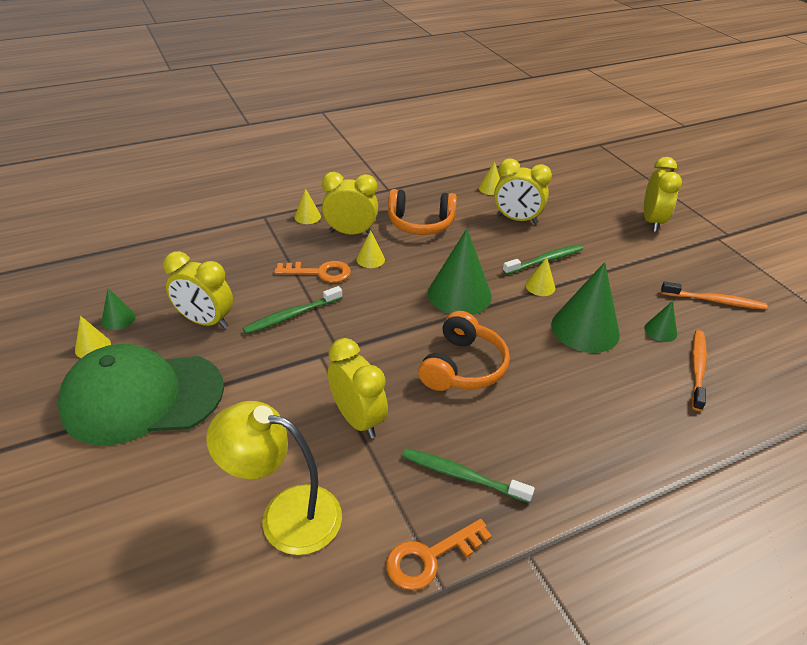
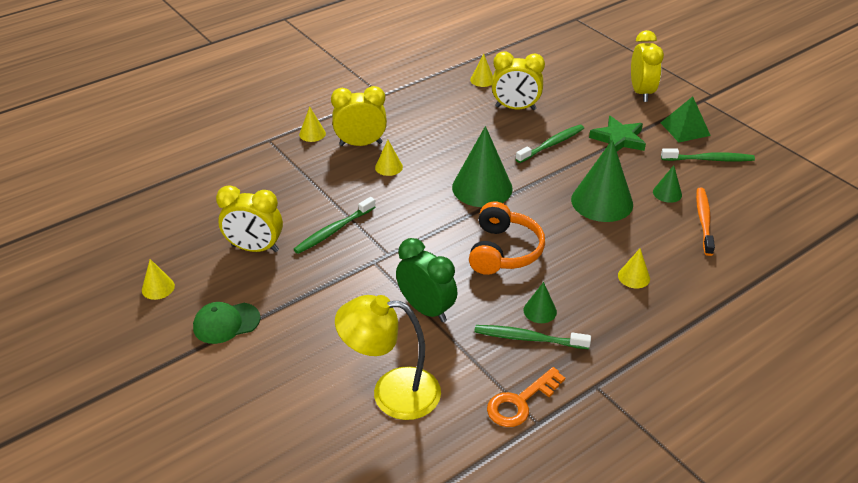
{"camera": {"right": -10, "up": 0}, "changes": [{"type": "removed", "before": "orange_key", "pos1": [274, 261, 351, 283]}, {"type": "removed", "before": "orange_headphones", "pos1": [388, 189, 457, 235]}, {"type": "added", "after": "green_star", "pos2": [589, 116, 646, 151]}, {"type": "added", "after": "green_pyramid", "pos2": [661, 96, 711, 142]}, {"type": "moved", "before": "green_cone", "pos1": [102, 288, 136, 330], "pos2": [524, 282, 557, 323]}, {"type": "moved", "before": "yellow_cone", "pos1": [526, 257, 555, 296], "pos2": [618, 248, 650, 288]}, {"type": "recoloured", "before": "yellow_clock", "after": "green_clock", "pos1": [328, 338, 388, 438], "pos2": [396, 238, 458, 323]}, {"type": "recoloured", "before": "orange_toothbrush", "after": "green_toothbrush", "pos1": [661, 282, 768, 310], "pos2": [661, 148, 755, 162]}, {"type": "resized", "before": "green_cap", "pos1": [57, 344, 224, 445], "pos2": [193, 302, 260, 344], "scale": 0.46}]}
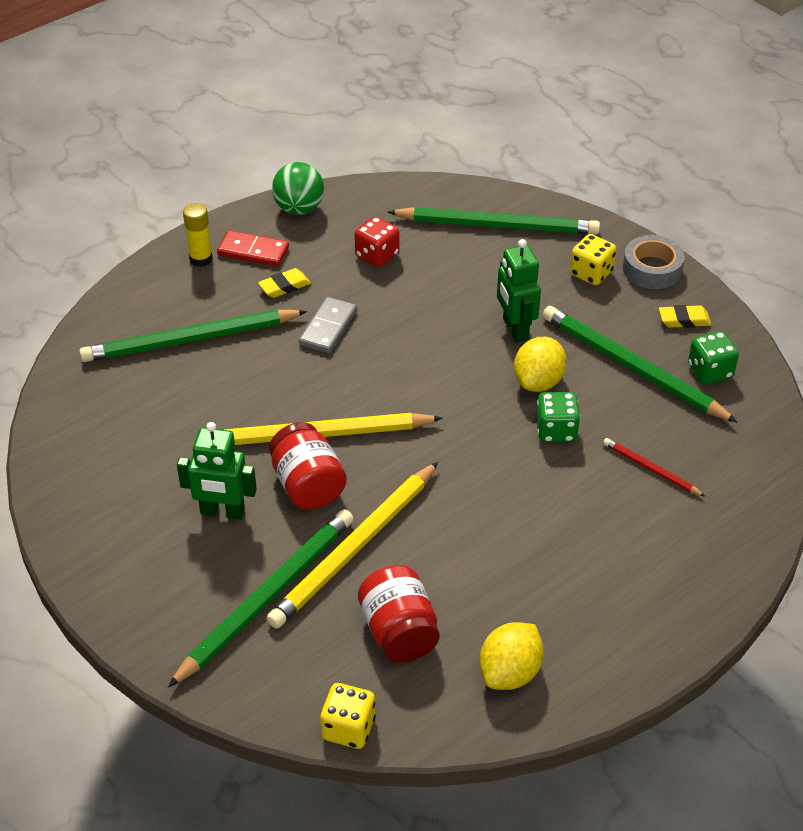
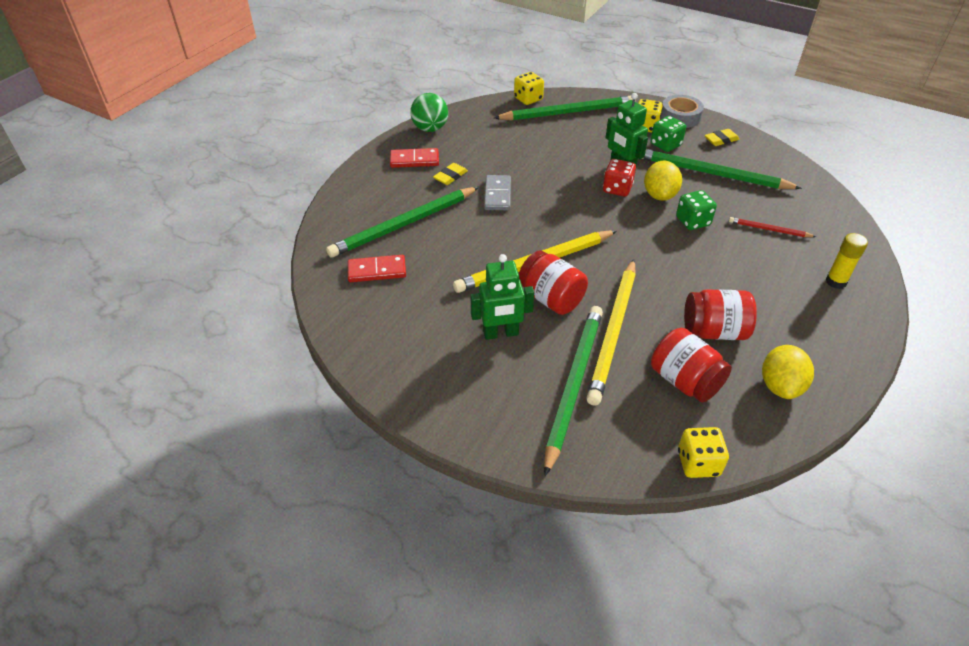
{"camera": {"right": -20, "up": 0}, "changes": [{"type": "added", "after": "red_domino", "pos2": [348, 255, 406, 282]}, {"type": "added", "after": "yellow_dice", "pos2": [514, 72, 544, 105]}, {"type": "added", "after": "red_jar", "pos2": [684, 289, 757, 340]}, {"type": "moved", "before": "yellow_glue_stick", "pos1": [183, 203, 213, 267], "pos2": [825, 233, 868, 289]}, {"type": "moved", "before": "red_dice", "pos1": [355, 216, 399, 267], "pos2": [603, 159, 636, 197]}, {"type": "moved", "before": "green_dice", "pos1": [688, 331, 739, 384], "pos2": [651, 116, 686, 152]}]}
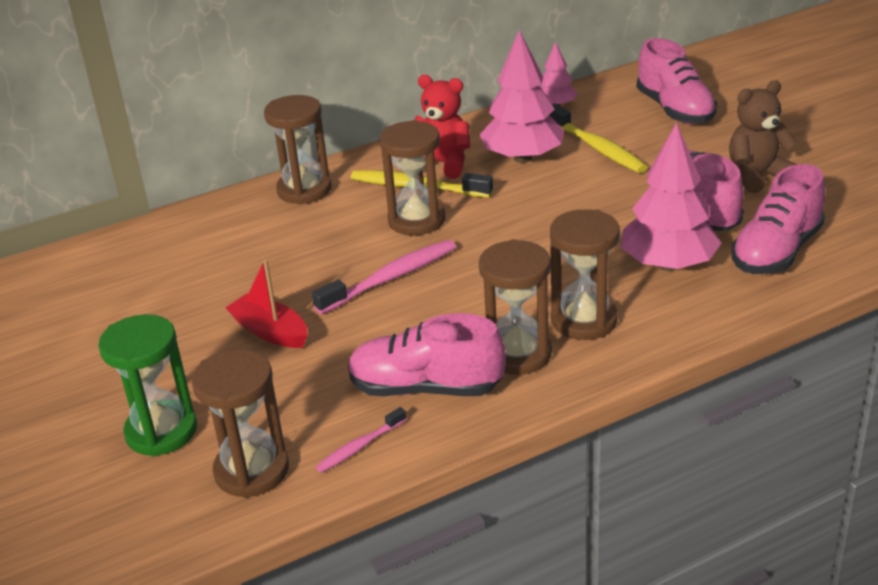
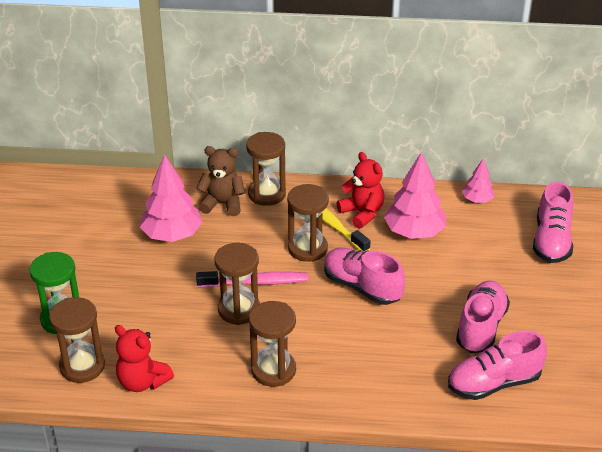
{"camera": {"right": 30, "up": 5}, "changes": [{"type": "removed", "before": "red_boat", "pos1": [225, 259, 307, 348]}, {"type": "removed", "before": "yellow_toothbrush", "pos1": [549, 103, 647, 173]}, {"type": "moved", "before": "pink_shoe", "pos1": [348, 313, 506, 396], "pos2": [324, 248, 405, 305]}, {"type": "moved", "before": "brown_hourglass", "pos1": [550, 209, 620, 340], "pos2": [214, 243, 260, 325]}, {"type": "moved", "before": "pink_tree", "pos1": [621, 122, 721, 271], "pos2": [140, 154, 203, 242]}, {"type": "moved", "before": "brown_teddy_bear", "pos1": [729, 81, 797, 193], "pos2": [196, 146, 245, 216]}, {"type": "replaced", "before": "pink_toothbrush", "after": "red_teddy_bear", "pos1": [316, 407, 407, 473], "pos2": [115, 325, 174, 392]}]}
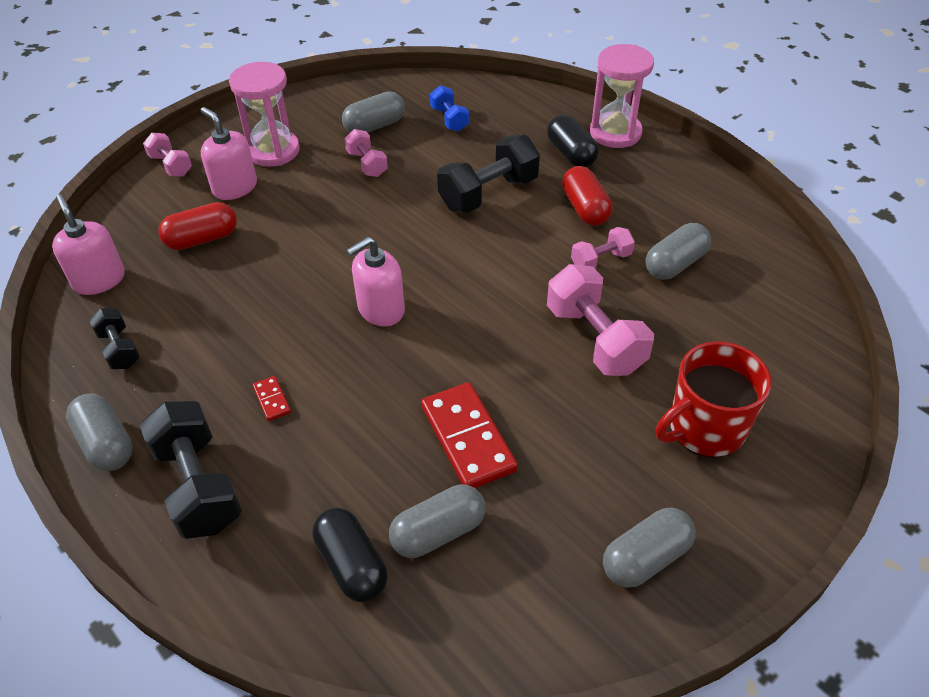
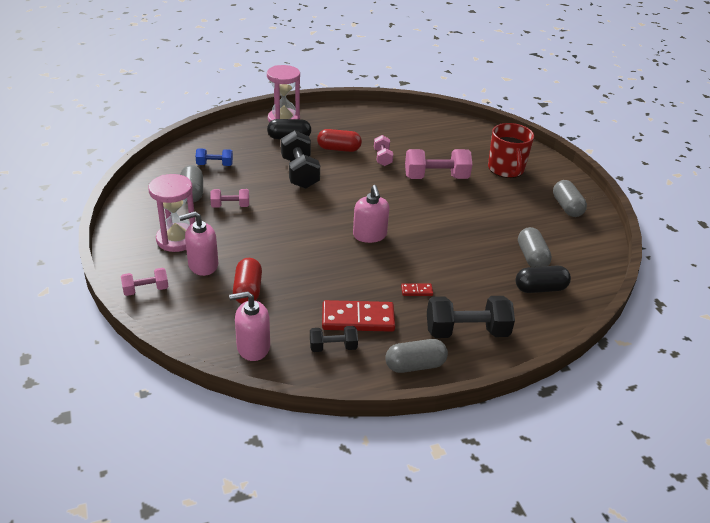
{"camera": {"right": -70, "up": -10}, "changes": [{"type": "removed", "before": "grey_capsule", "pos1": [645, 223, 711, 280]}, {"type": "moved", "before": "red_domino", "pos1": [421, 382, 518, 488], "pos2": [322, 300, 395, 332]}]}
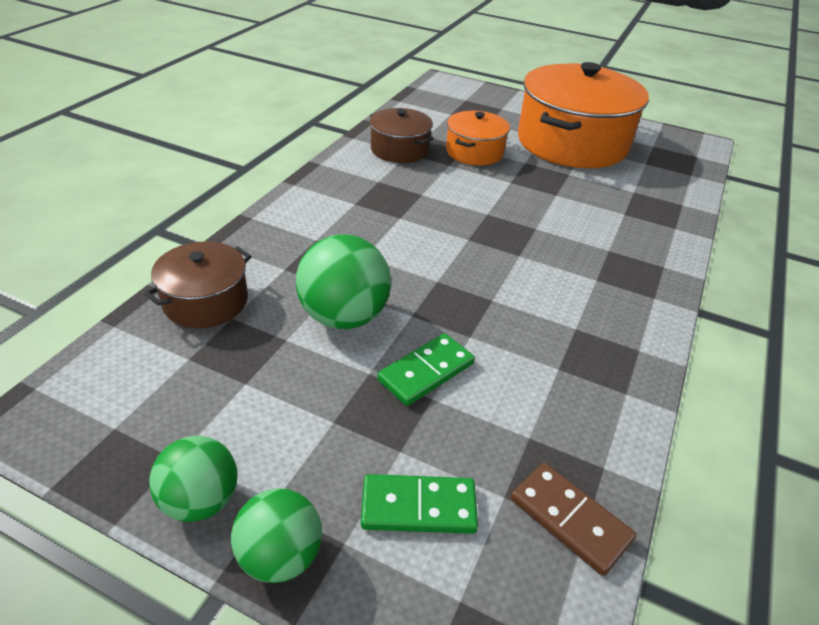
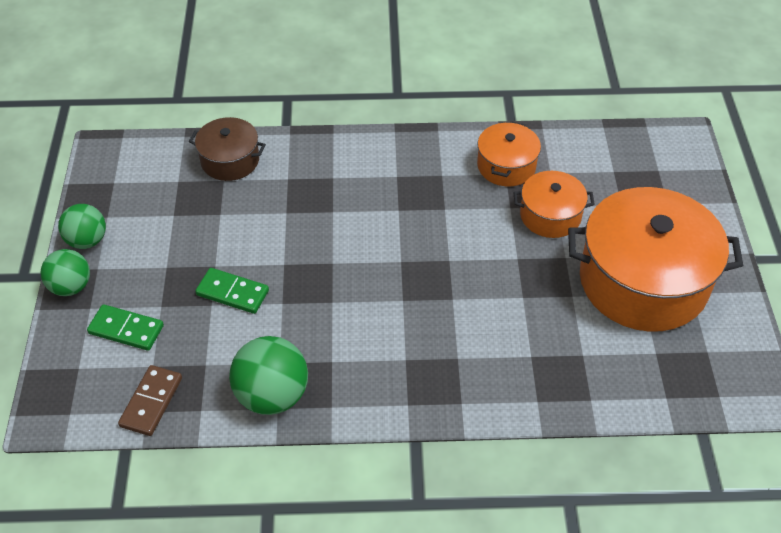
{"camera": {"right": 65, "up": 10}, "changes": [{"type": "moved", "before": "green_ball", "pos1": [296, 234, 391, 329], "pos2": [229, 336, 308, 415]}, {"type": "recoloured", "before": "brown_pot", "after": "orange_pot", "pos1": [369, 108, 434, 163], "pos2": [477, 121, 541, 186]}, {"type": "turned", "before": "green_domino", "pos1": [361, 474, 478, 534], "pos2": [87, 304, 164, 351], "turn": -45}]}
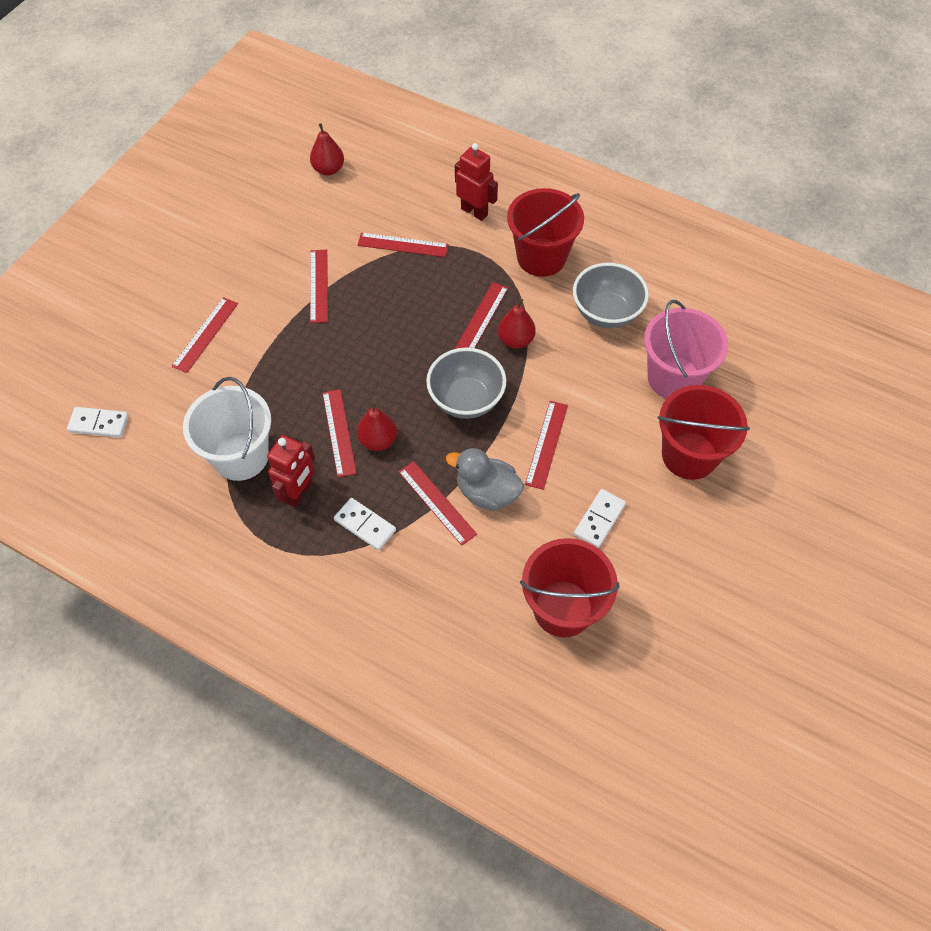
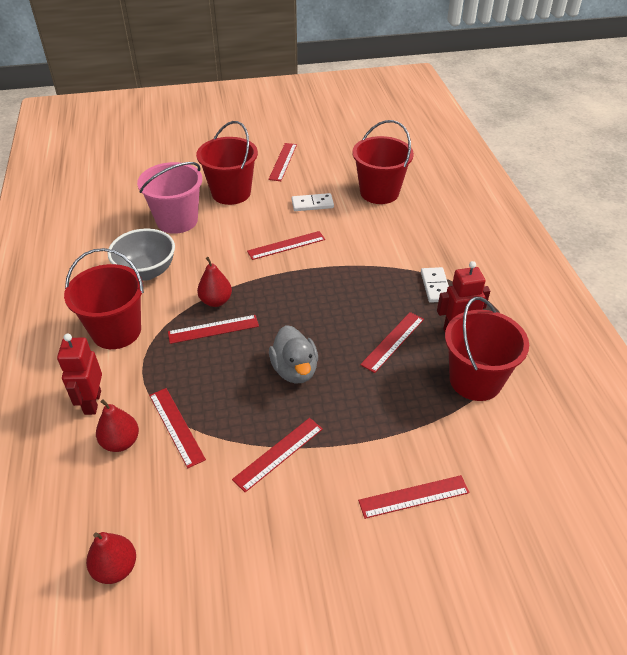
{"camera": {"right": -130, "up": -15}, "changes": [{"type": "removed", "before": "white_domino", "pos1": [67, 407, 129, 438]}, {"type": "removed", "before": "grey_bowl", "pos1": [426, 348, 507, 419]}, {"type": "moved", "before": "red_pear", "pos1": [357, 401, 397, 451], "pos2": [96, 399, 139, 452]}, {"type": "moved", "before": "red_ruler", "pos1": [398, 461, 477, 546], "pos2": [269, 143, 297, 181]}, {"type": "moved", "before": "grey_duck", "pos1": [446, 448, 524, 511], "pos2": [269, 325, 318, 384]}, {"type": "recoloured", "before": "white_bucket", "after": "red_bucket", "pos1": [183, 377, 271, 481], "pos2": [445, 297, 529, 401]}]}
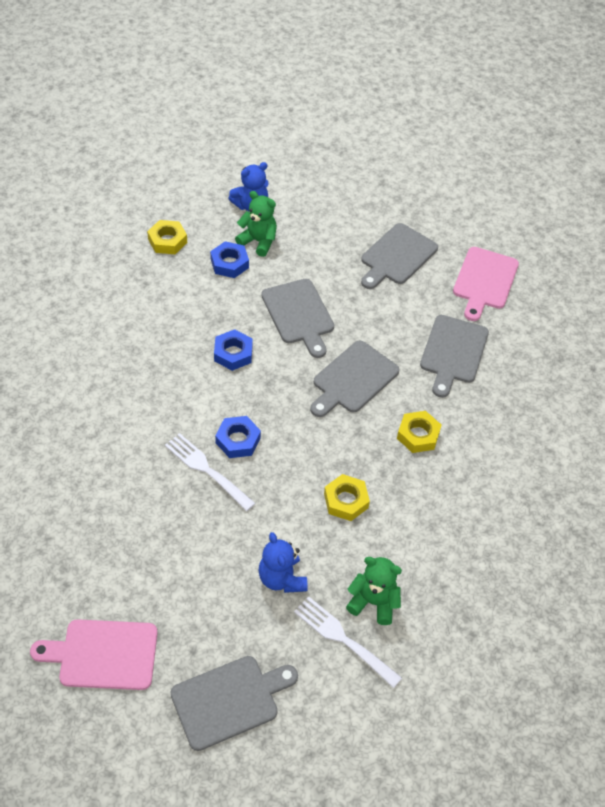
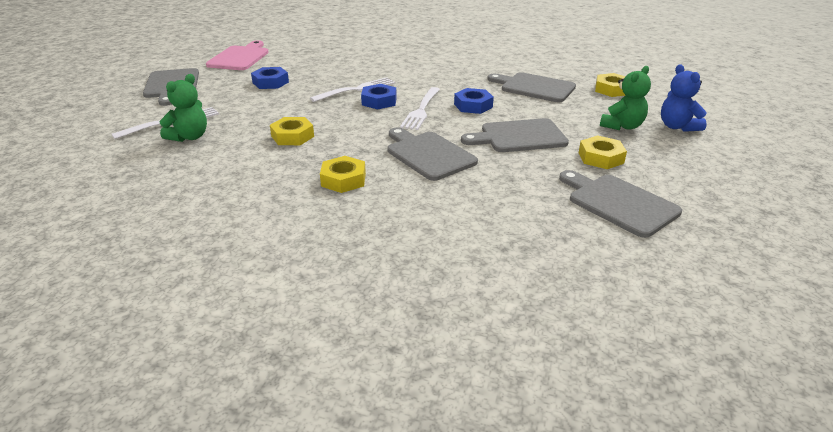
{"camera": {"right": 105, "up": -20}, "changes": [{"type": "removed", "before": "blue_teddy_bear", "pos1": [258, 532, 307, 593]}, {"type": "removed", "before": "pink_cutting_board", "pos1": [453, 247, 519, 321]}, {"type": "added", "after": "white_fork", "pos2": [400, 87, 440, 130]}, {"type": "added", "after": "yellow_nut", "pos2": [579, 135, 627, 169]}, {"type": "moved", "before": "blue_nut", "pos1": [210, 241, 249, 278], "pos2": [251, 67, 289, 89]}, {"type": "moved", "before": "grey_cutting_board", "pos1": [420, 315, 489, 398], "pos2": [488, 72, 576, 102]}]}
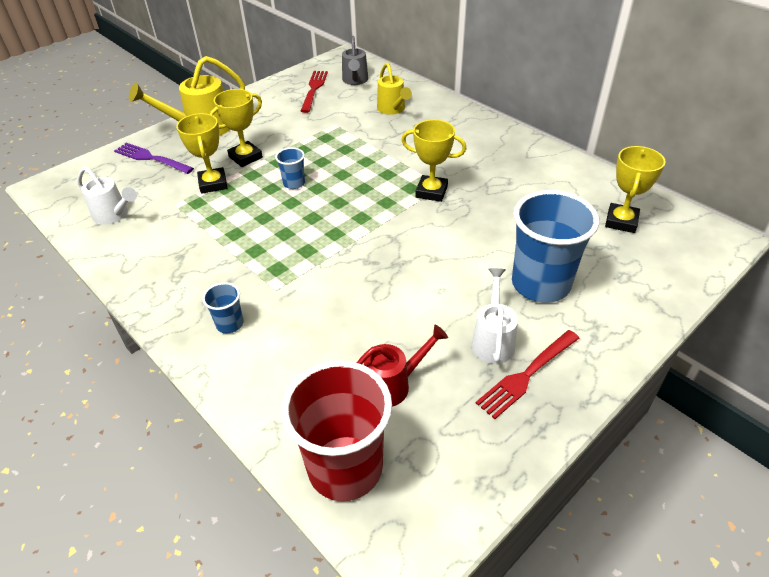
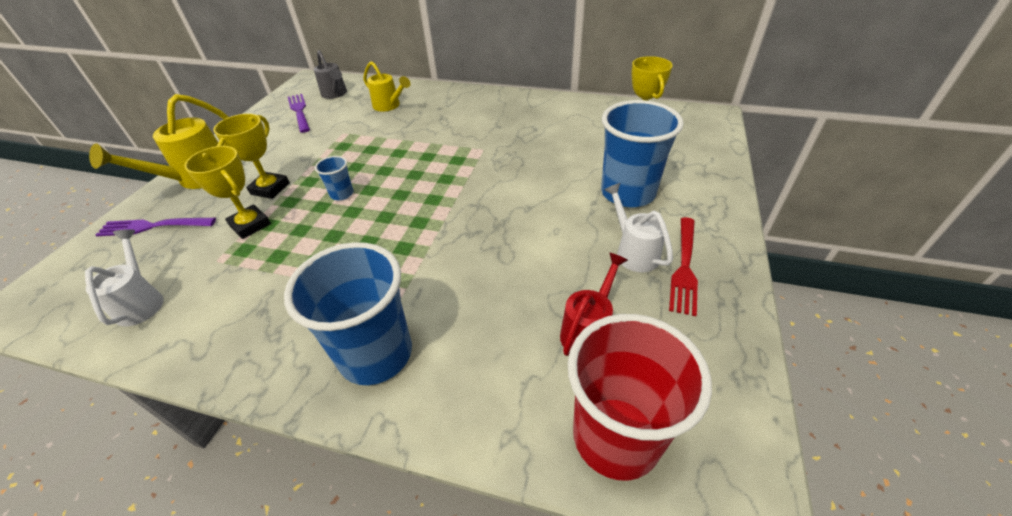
{"camera": {"right": -30, "up": 0}, "changes": [{"type": "removed", "before": "yellow_trophy", "pos1": [401, 120, 466, 202]}, {"type": "recoloured", "before": "red_fork", "after": "purple_fork", "pos1": [301, 71, 328, 113], "pos2": [288, 94, 310, 133]}, {"type": "turned", "before": "white_watering_can", "pos1": [77, 167, 137, 225], "pos2": [85, 229, 164, 326], "turn": -105}, {"type": "resized", "before": "blue_cup", "pos1": [202, 282, 243, 333], "pos2": [284, 242, 412, 385], "scale": 2.21}]}
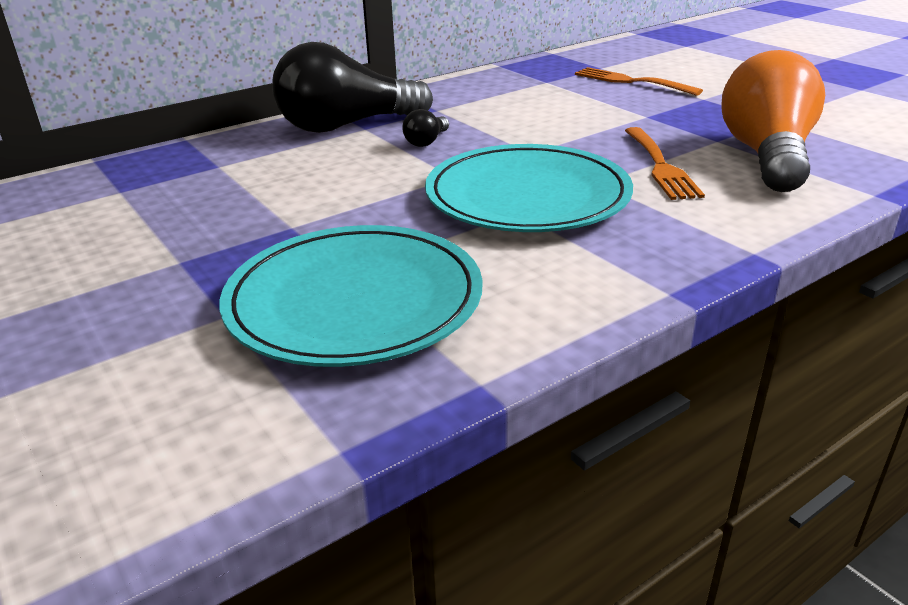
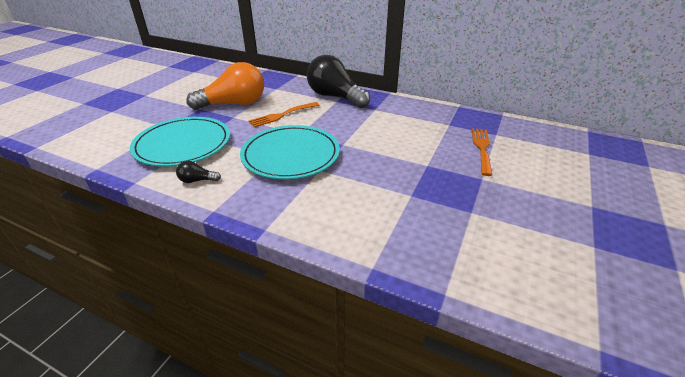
{"camera": {"right": 60, "up": 5}, "changes": [{"type": "moved", "before": "black_light_bulb", "pos1": [402, 109, 449, 147], "pos2": [176, 161, 221, 183]}, {"type": "moved", "before": "orange_fork", "pos1": [625, 127, 705, 200], "pos2": [248, 102, 319, 127]}, {"type": "moved", "before": "orange_light_bulb", "pos1": [722, 50, 825, 192], "pos2": [186, 62, 264, 110]}]}
